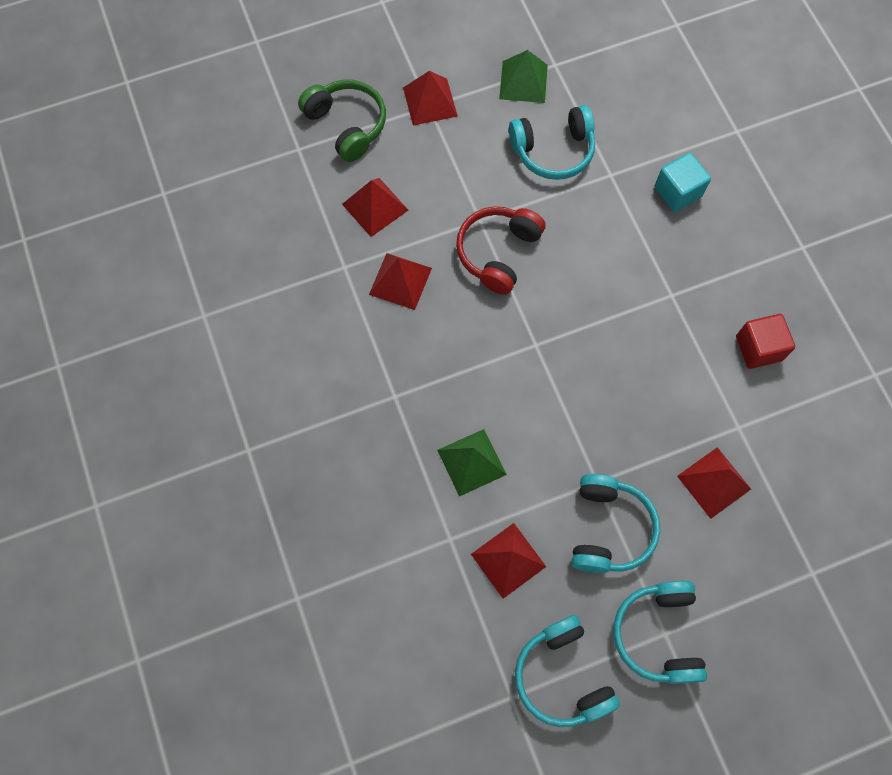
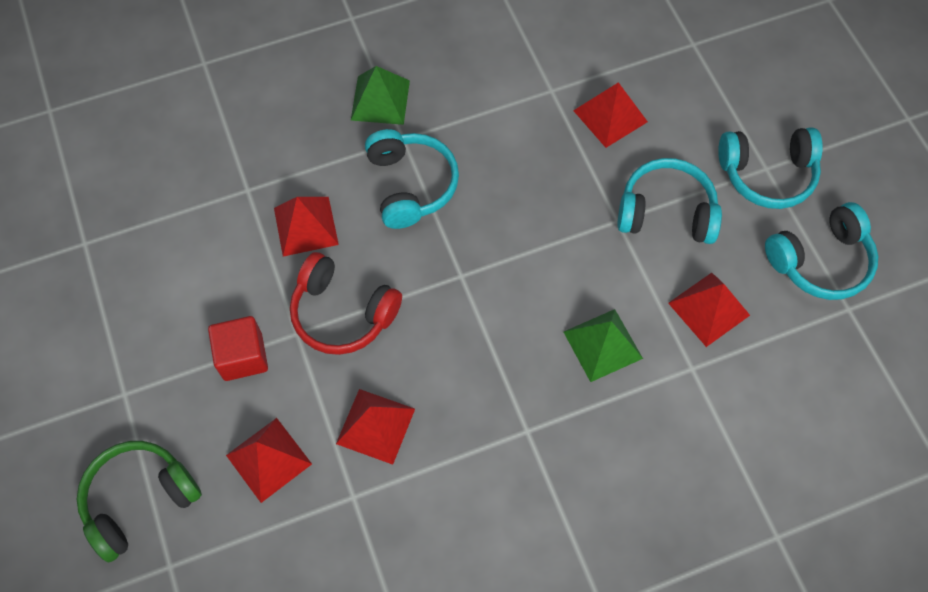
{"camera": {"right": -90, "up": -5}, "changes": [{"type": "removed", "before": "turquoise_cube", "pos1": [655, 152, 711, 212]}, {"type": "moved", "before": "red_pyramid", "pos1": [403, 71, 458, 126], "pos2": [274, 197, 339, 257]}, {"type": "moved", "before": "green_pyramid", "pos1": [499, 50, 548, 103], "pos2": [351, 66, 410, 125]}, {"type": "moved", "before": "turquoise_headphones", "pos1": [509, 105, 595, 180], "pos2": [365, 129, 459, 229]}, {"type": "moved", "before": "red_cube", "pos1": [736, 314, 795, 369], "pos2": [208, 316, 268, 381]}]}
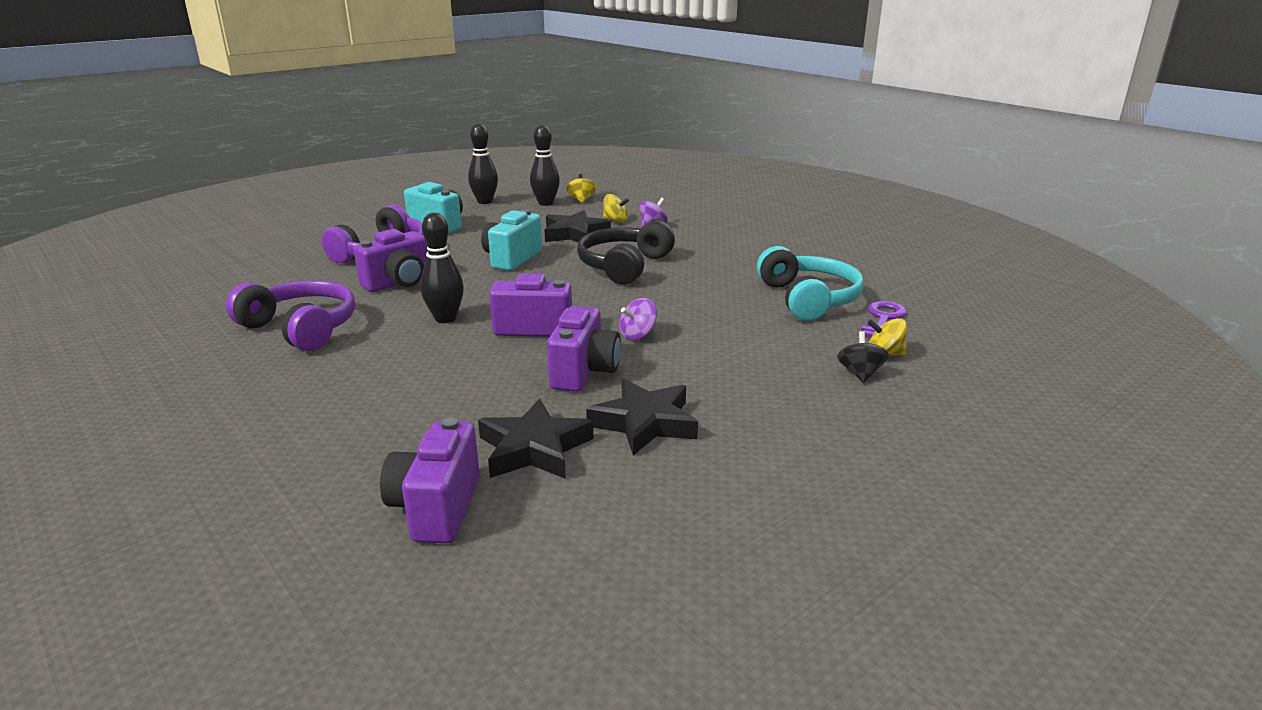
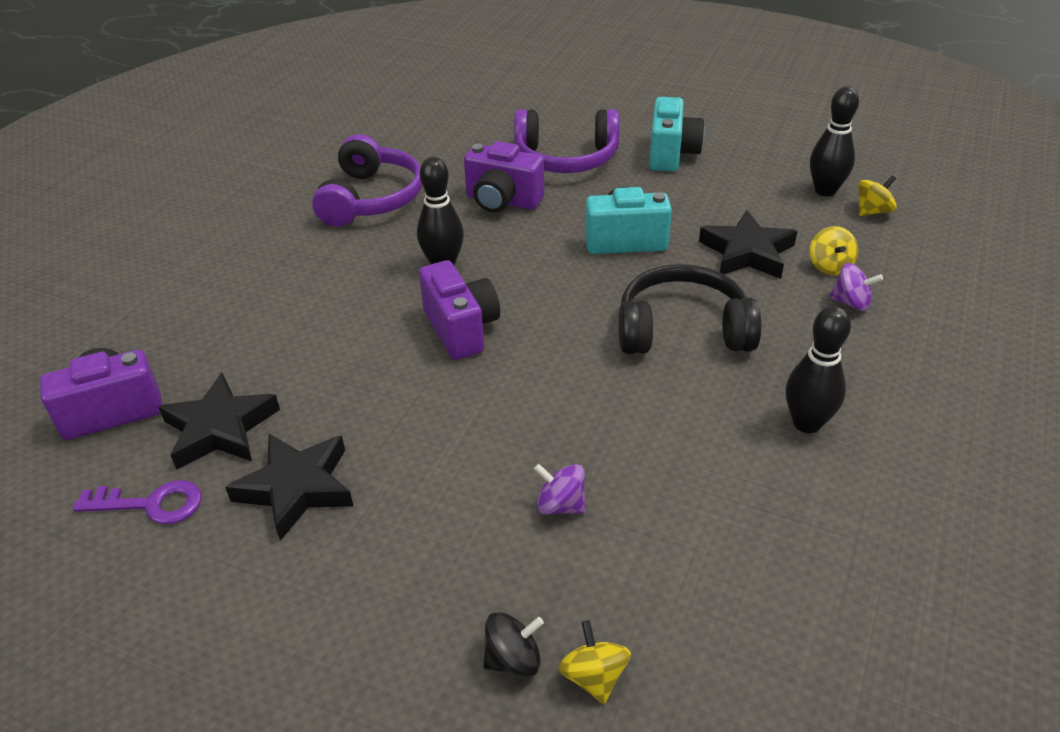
{"camera": {"right": 65, "up": 15}, "changes": [{"type": "removed", "before": "purple_camera", "pos1": [547, 306, 621, 392]}, {"type": "removed", "before": "turquoise_headphones", "pos1": [757, 246, 864, 321]}, {"type": "moved", "before": "black_bowling_pin", "pos1": [468, 124, 498, 204], "pos2": [786, 306, 851, 433]}, {"type": "moved", "before": "purple_spinning_top", "pos1": [619, 298, 657, 340], "pos2": [534, 464, 586, 515]}, {"type": "moved", "before": "purple_key", "pos1": [861, 301, 907, 337], "pos2": [72, 480, 202, 524]}]}
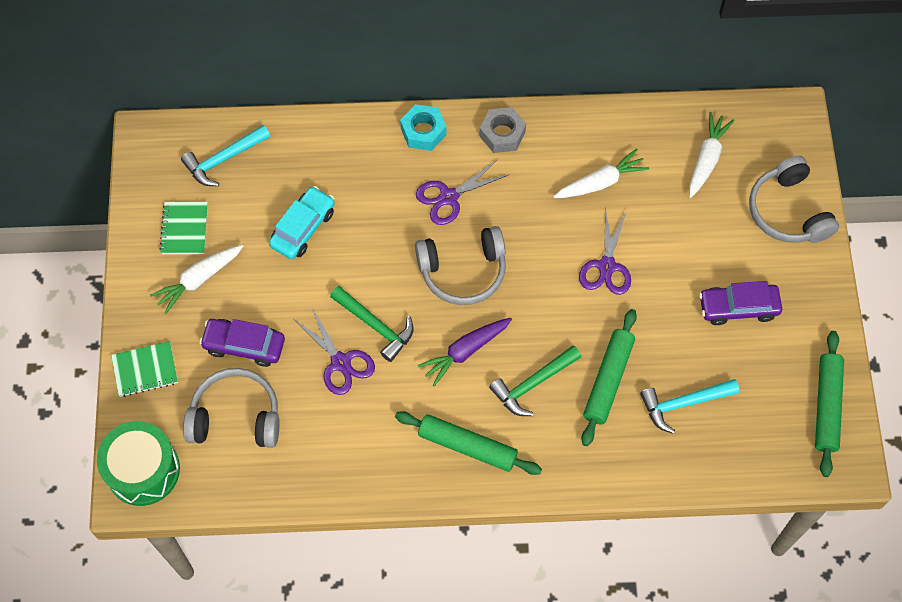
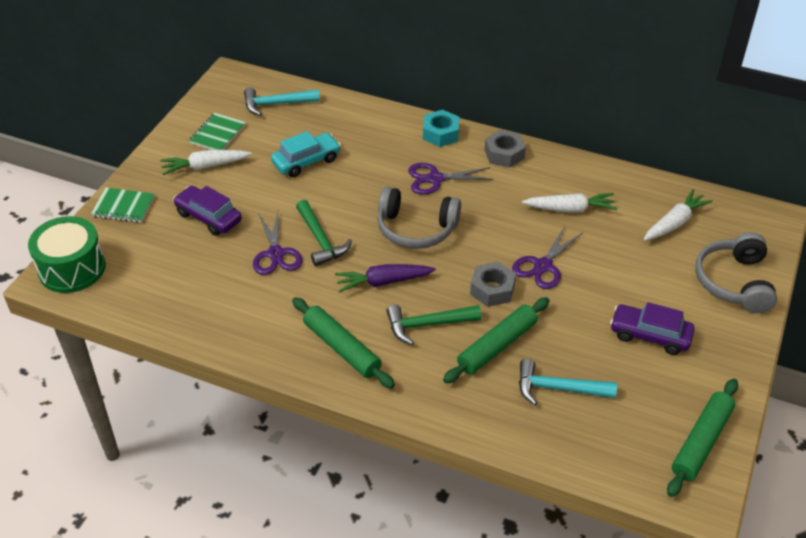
{"camera": {"right": 25, "up": -20}, "changes": [{"type": "removed", "before": "grey_headphones", "pos1": [183, 368, 280, 448]}, {"type": "added", "after": "grey_nut", "pos2": [470, 262, 516, 307]}]}
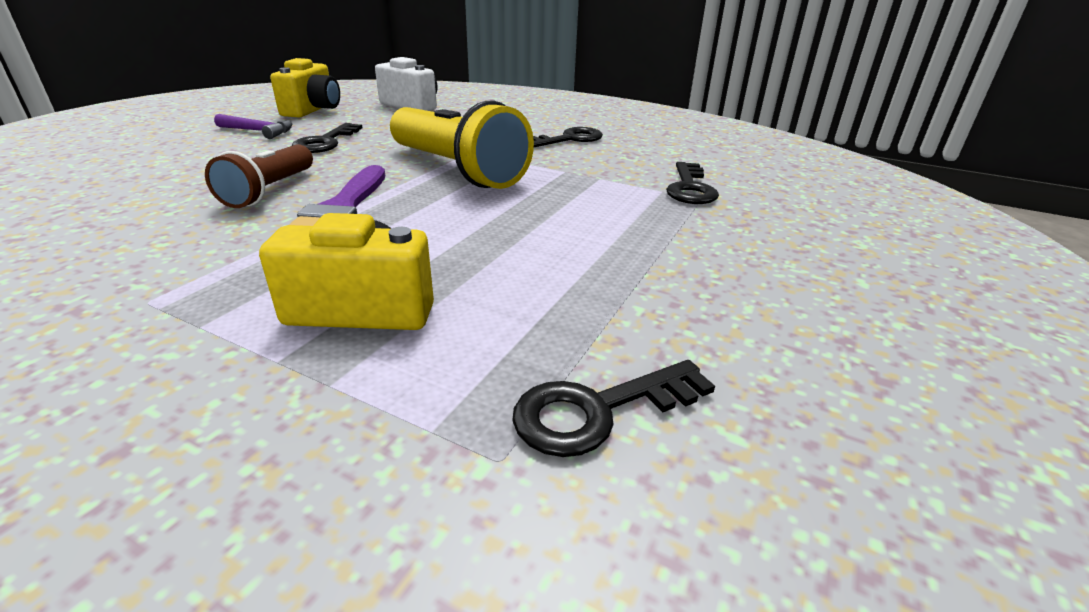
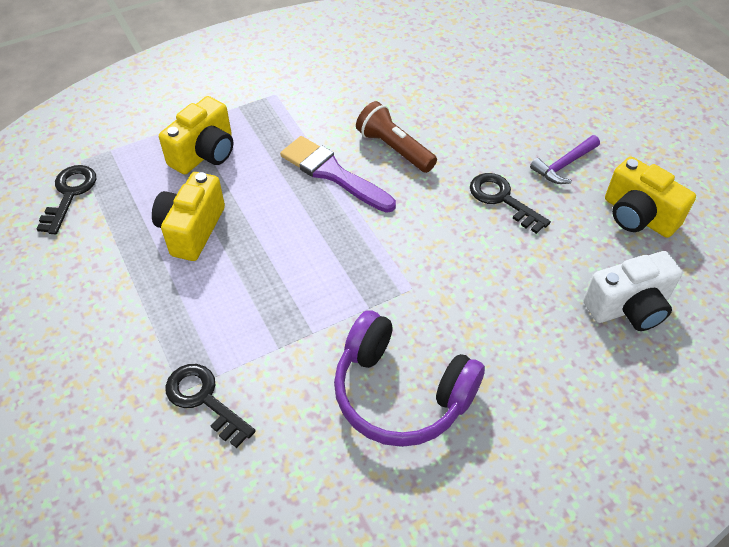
{"camera": {"right": 125, "up": 20}, "changes": [{"type": "removed", "before": "yellow_flashlight", "pos1": [390, 101, 534, 189]}, {"type": "added", "after": "yellow_camera", "pos2": [152, 172, 225, 261]}, {"type": "replaced", "before": "black_key", "after": "purple_headphones", "pos1": [533, 127, 603, 147], "pos2": [334, 310, 485, 447]}]}
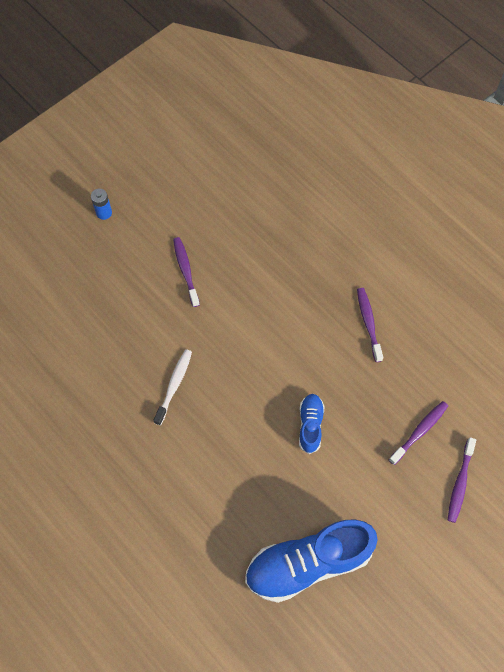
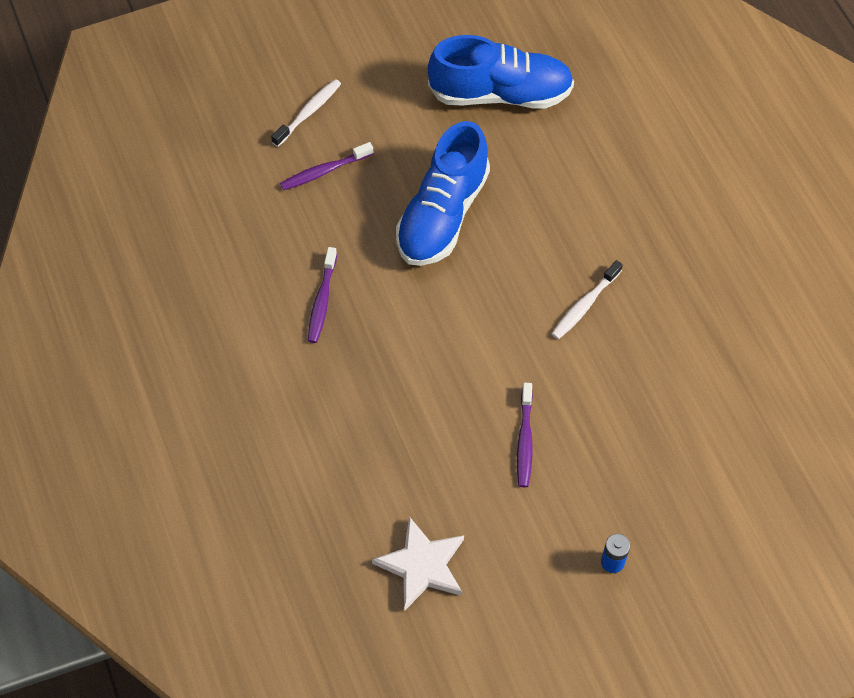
{"camera": {"right": -160, "up": -5}, "changes": [{"type": "added", "after": "white_star", "pos2": [372, 516, 464, 611]}, {"type": "recoloured", "before": "purple_toothbrush", "after": "white_toothbrush", "pos1": [448, 437, 476, 523], "pos2": [271, 79, 341, 147]}, {"type": "resized", "before": "blue_shoe", "pos1": [299, 394, 325, 454], "pos2": [396, 121, 490, 266], "scale": 2.04}]}
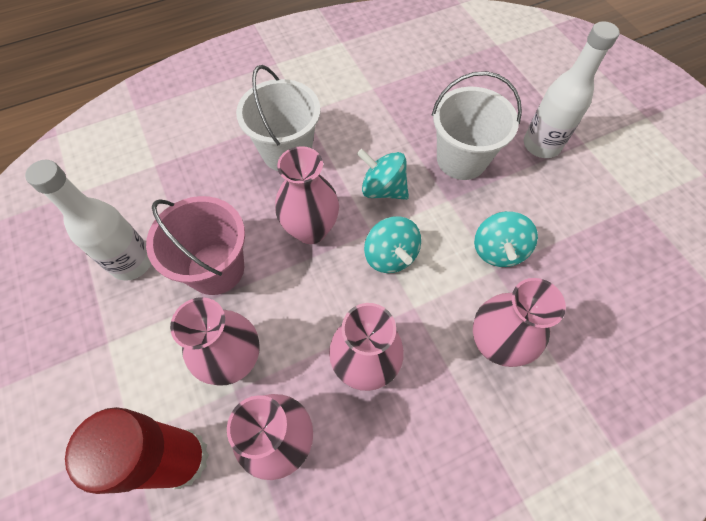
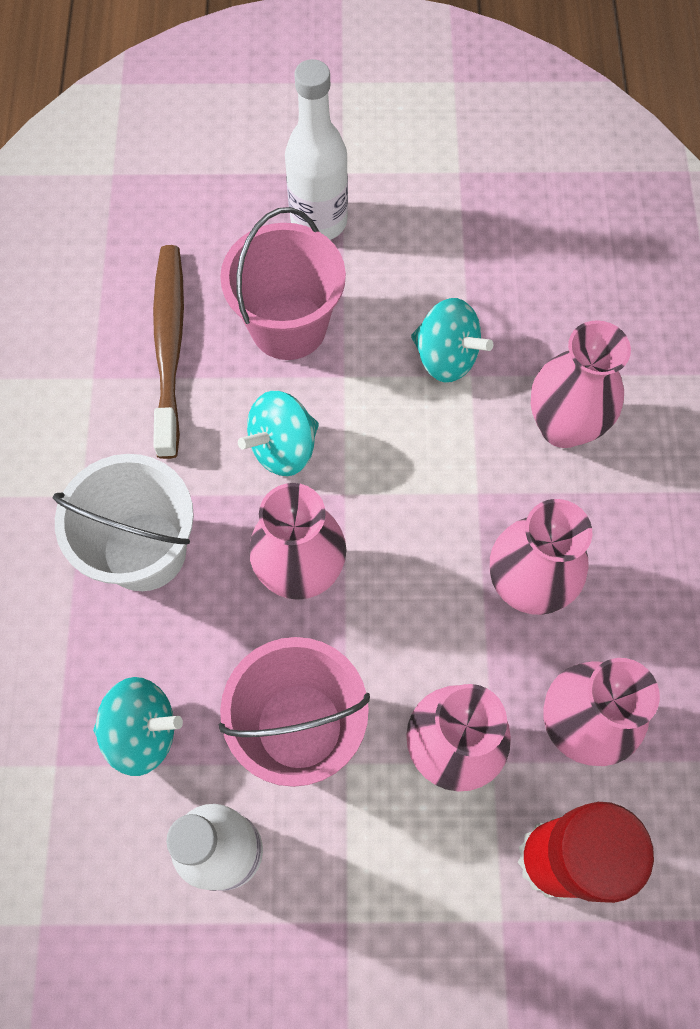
{"camera": {"right": -65, "up": 5}, "changes": [{"type": "added", "after": "brown_toothbrush", "pos2": [153, 245, 184, 459]}, {"type": "moved", "before": "turquoise_spinning_top", "pos1": [364, 216, 421, 273], "pos2": [93, 677, 183, 776]}, {"type": "recoloured", "before": "white_bucket", "after": "pink_bucket", "pos1": [432, 71, 522, 180], "pos2": [220, 207, 346, 360]}]}
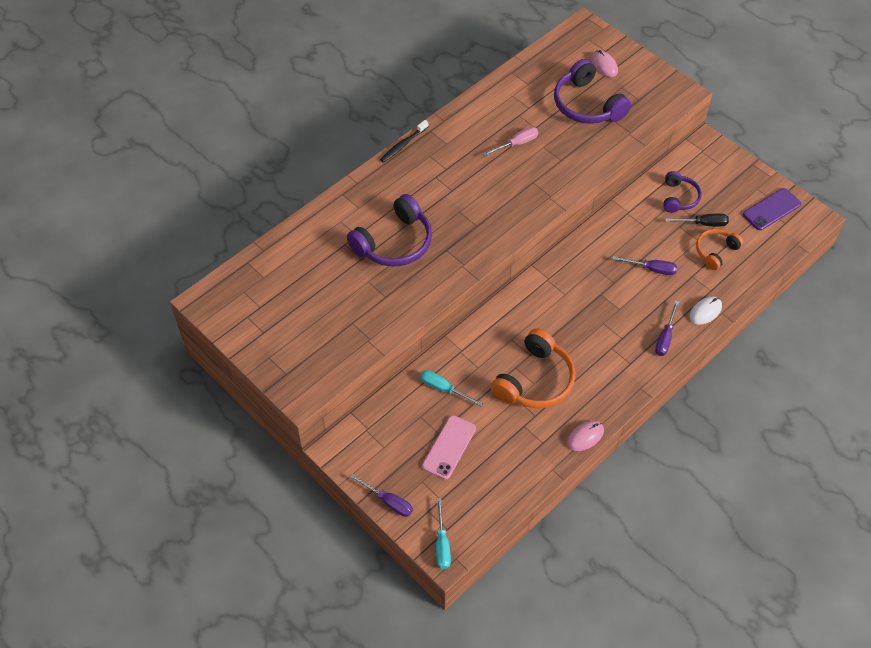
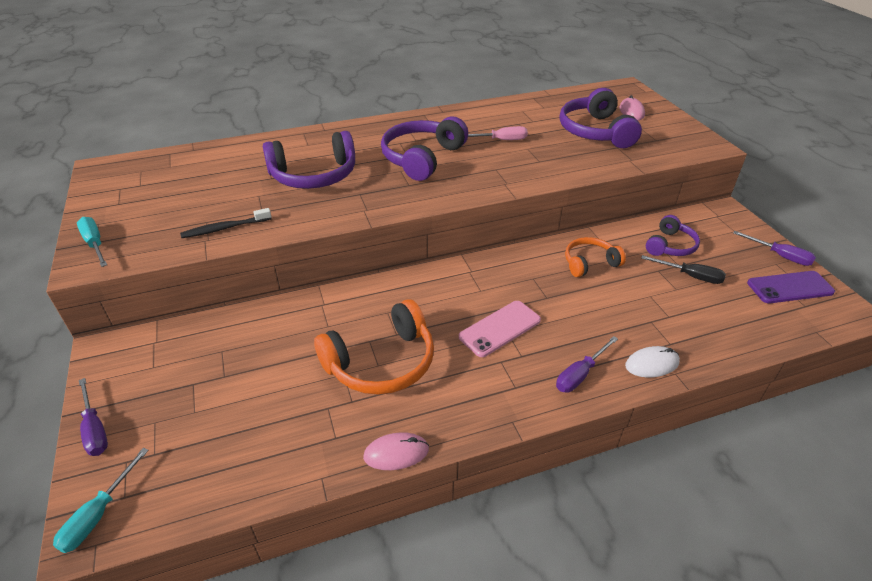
{"camera": {"right": 25, "up": -15}, "changes": [{"type": "added", "after": "purple_headphones", "pos2": [381, 116, 468, 181]}, {"type": "moved", "before": "black_toothbrush", "pos1": [380, 120, 428, 163], "pos2": [180, 208, 272, 238]}, {"type": "moved", "before": "turquoise_screwdriver", "pos1": [420, 370, 483, 406], "pos2": [77, 217, 107, 267]}, {"type": "moved", "before": "pink_phone", "pos1": [422, 415, 476, 480], "pos2": [459, 301, 541, 357]}, {"type": "moved", "before": "purple_screwdriver", "pos1": [612, 256, 677, 275], "pos2": [733, 231, 816, 266]}, {"type": "moved", "before": "orange_headphones", "pos1": [696, 229, 744, 270], "pos2": [565, 237, 626, 277]}]}
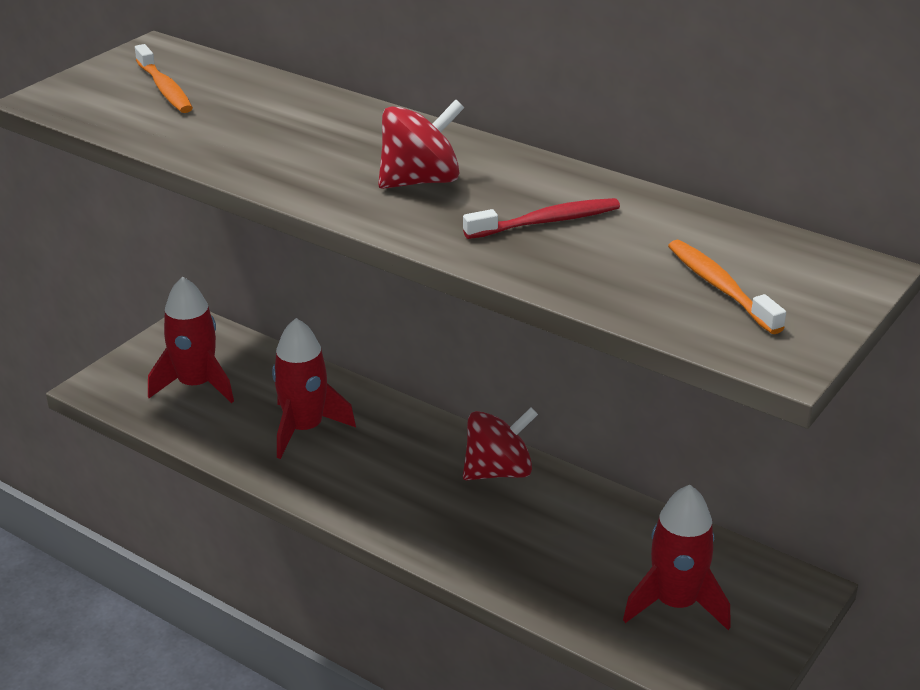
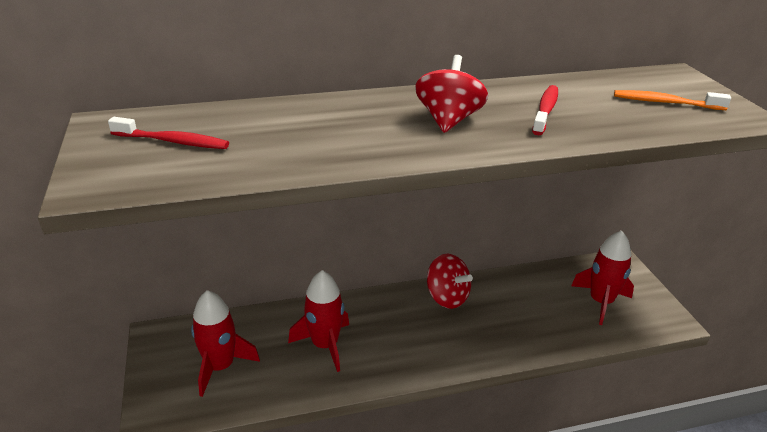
{"camera": {"right": -50, "up": 0}, "changes": [{"type": "recoloured", "before": "orange_toothbrush", "after": "red_toothbrush", "pos1": [135, 44, 193, 113], "pos2": [108, 117, 229, 149]}, {"type": "turned", "before": "red_spinning_top", "pos1": [463, 407, 538, 480], "pos2": [427, 254, 473, 309], "turn": 120}]}
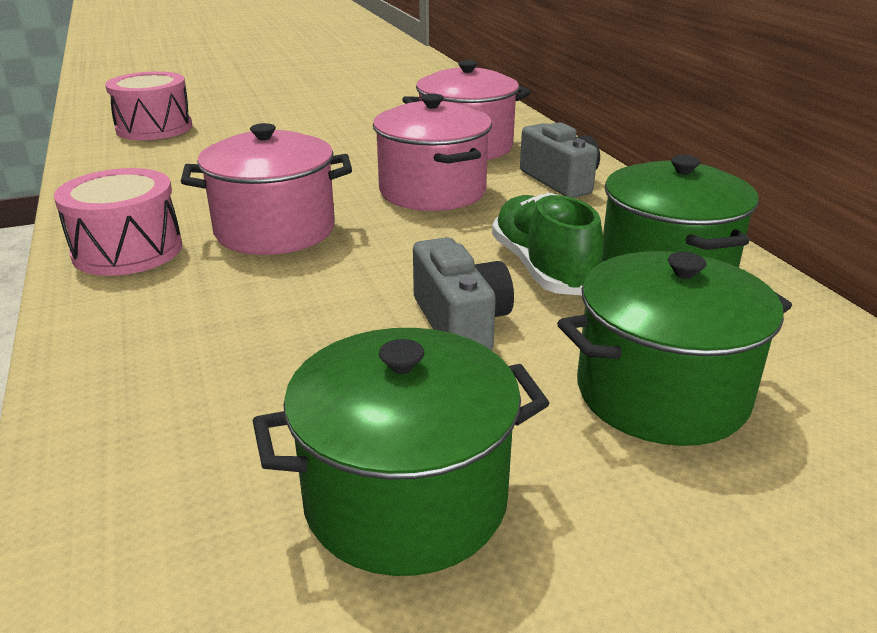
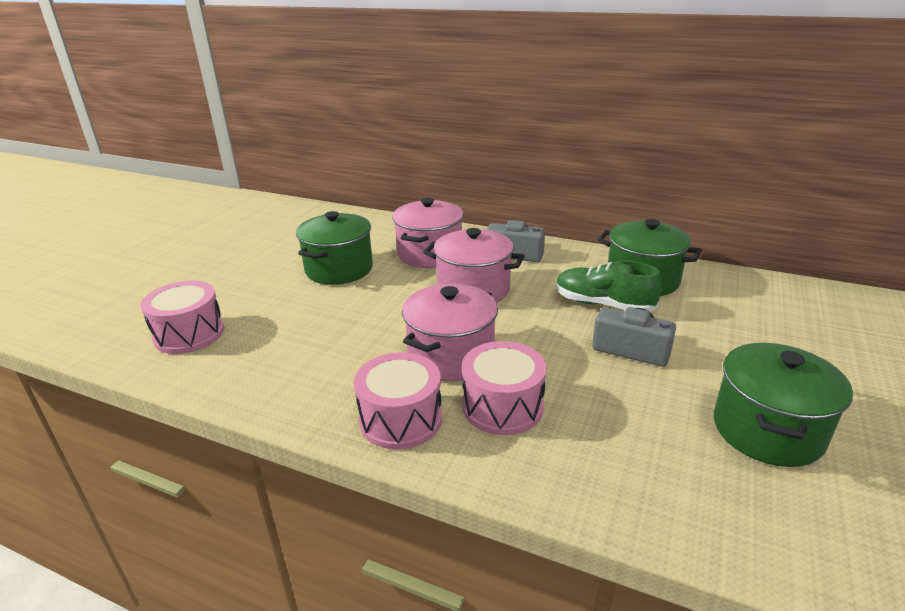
{"camera": {"right": -45, "up": 0}, "changes": [{"type": "added", "after": "pink_drum", "pos2": [462, 341, 547, 435]}, {"type": "moved", "before": "green_pot", "pos1": [557, 251, 792, 446], "pos2": [296, 211, 373, 285]}]}
